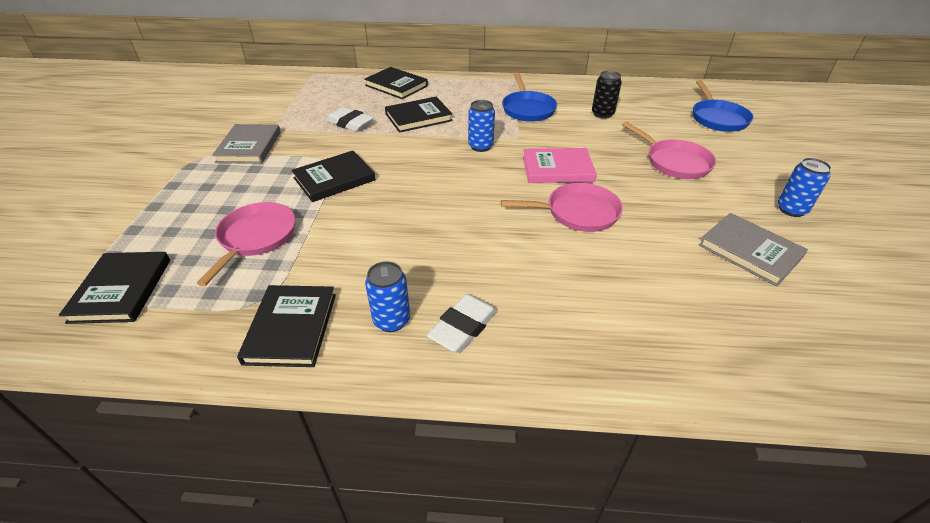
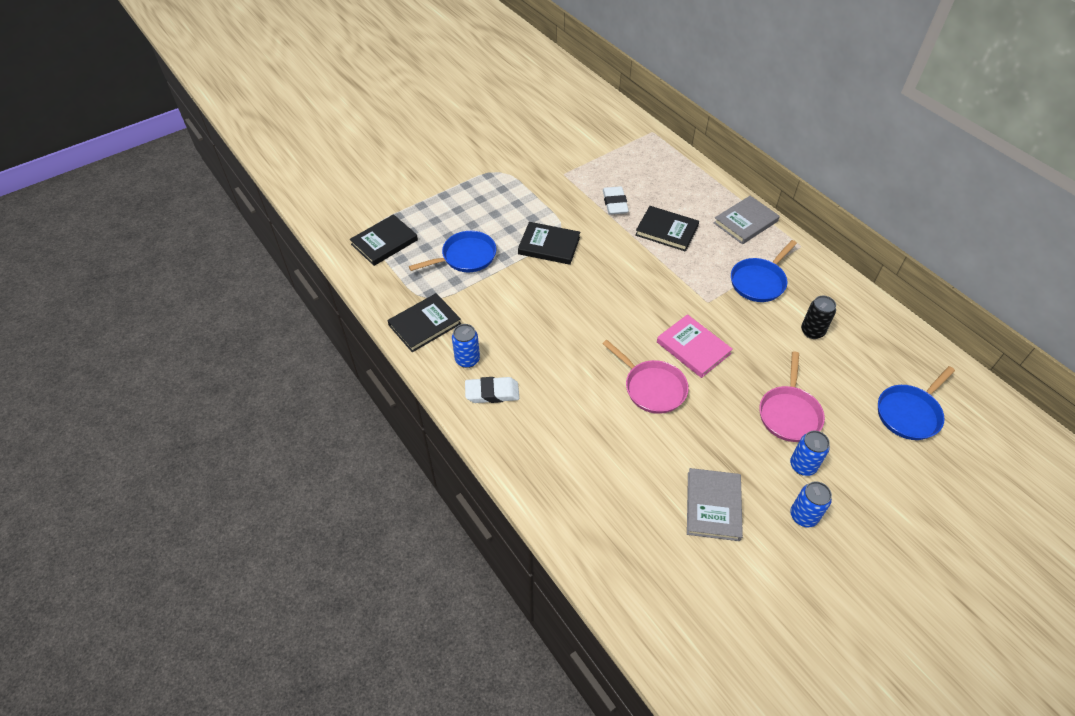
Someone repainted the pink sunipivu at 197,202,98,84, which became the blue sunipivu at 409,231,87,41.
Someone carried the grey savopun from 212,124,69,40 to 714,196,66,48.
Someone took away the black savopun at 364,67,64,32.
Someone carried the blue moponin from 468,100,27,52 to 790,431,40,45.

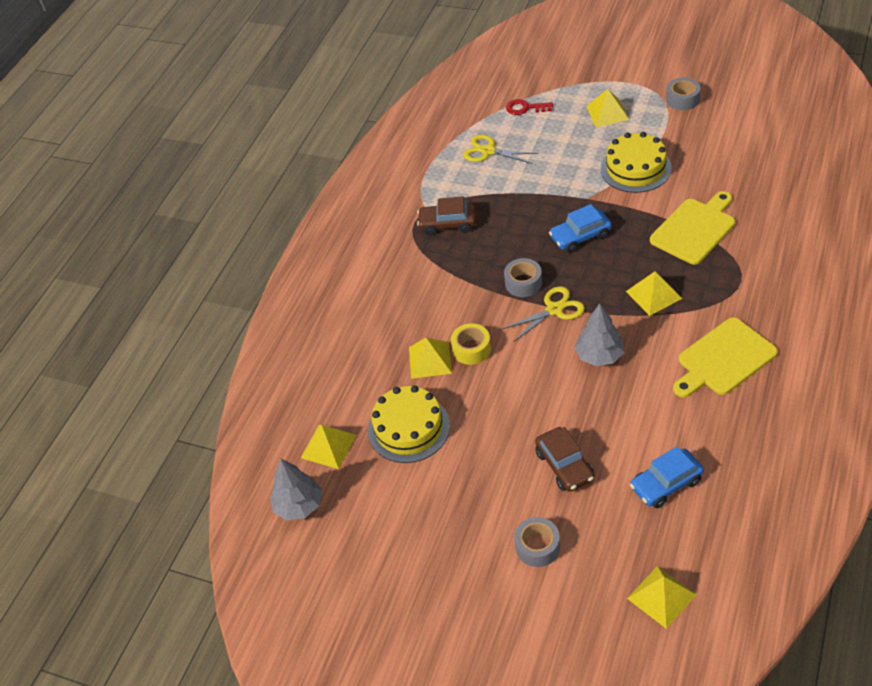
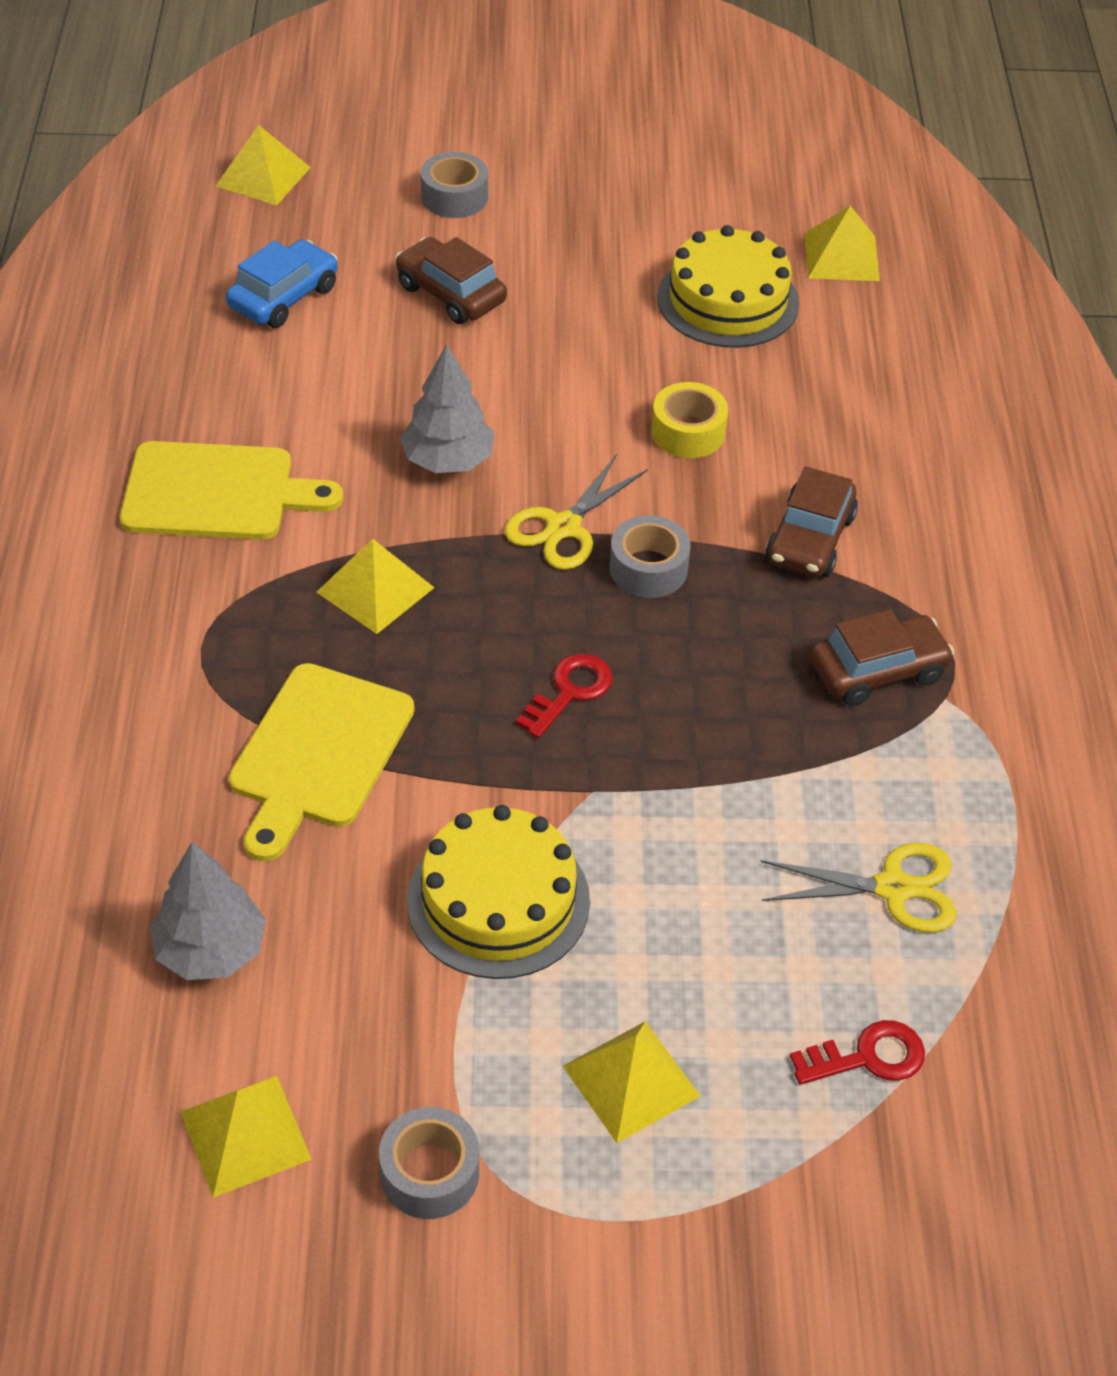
Someone carried the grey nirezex from 270,459,52,61 to 150,842,116,138.
Someone carried the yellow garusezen from 409,338,43,41 to 180,1076,132,122.
Someone swapped the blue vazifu at 549,204,63,49 for the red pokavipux at 516,654,97,84.
Someone rotated the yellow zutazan at 673,317,105,80 by 60 degrees clockwise.
Someone put down the brown vazifu at 765,466,93,111.

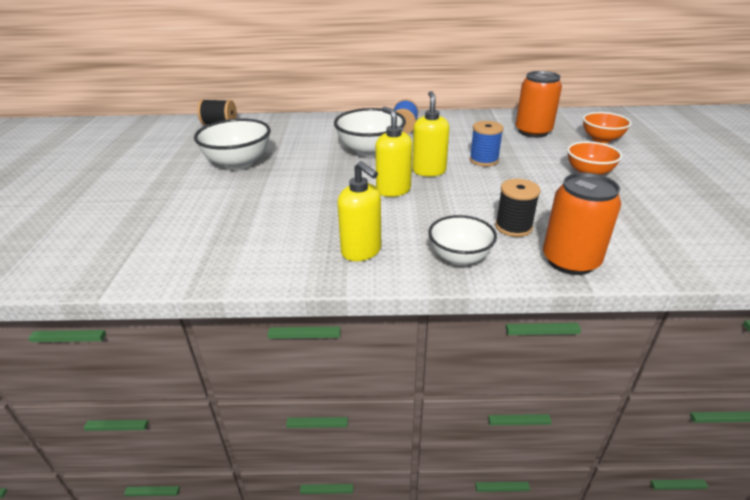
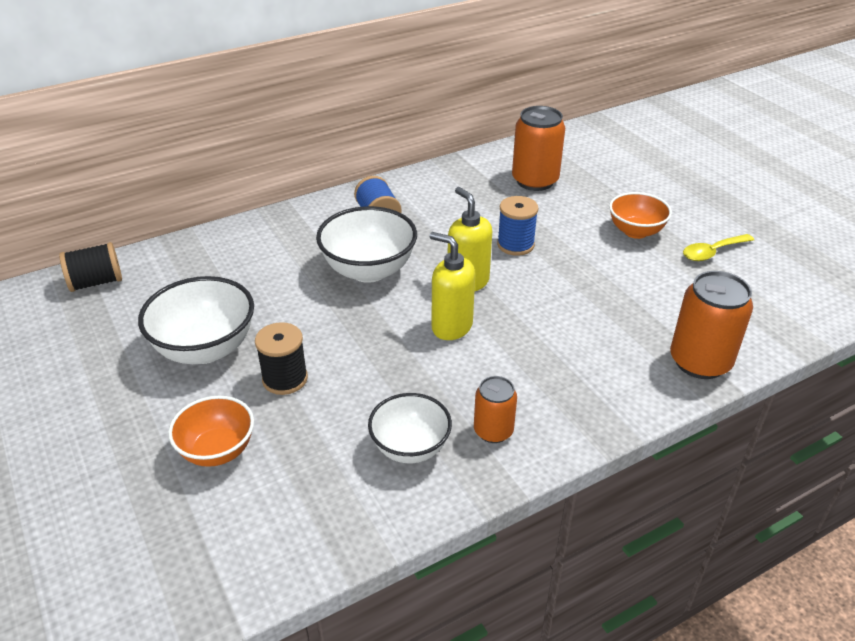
Someone swapped the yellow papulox at 337,161,44,100 for the orange moponin at 474,376,43,67.
Someone carried the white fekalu from 428,215,69,51 to 368,393,84,70.
Someone carried the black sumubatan from 495,179,46,58 to 255,322,53,73.
Someone carried the orange fekalu from 583,112,49,31 to 168,396,86,71.
Someone put down the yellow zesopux at 683,234,71,27.

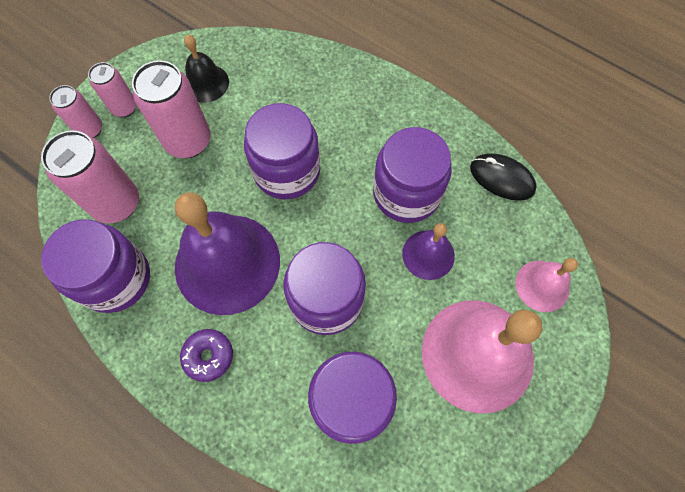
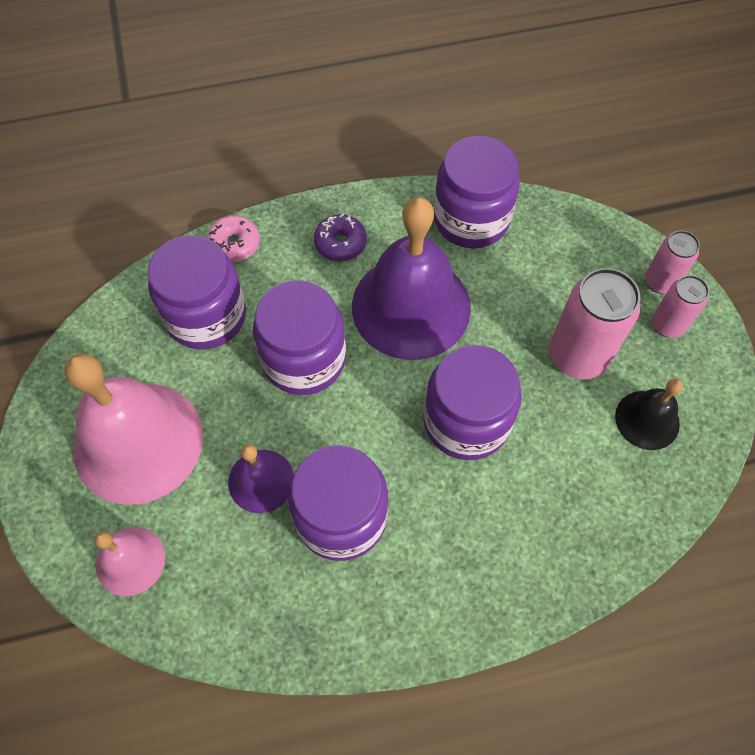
Someone took away the pink moponin at 41,130,98,94.
Someone took away the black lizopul at 470,153,67,48.
Someone put down the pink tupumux at 207,215,53,47.

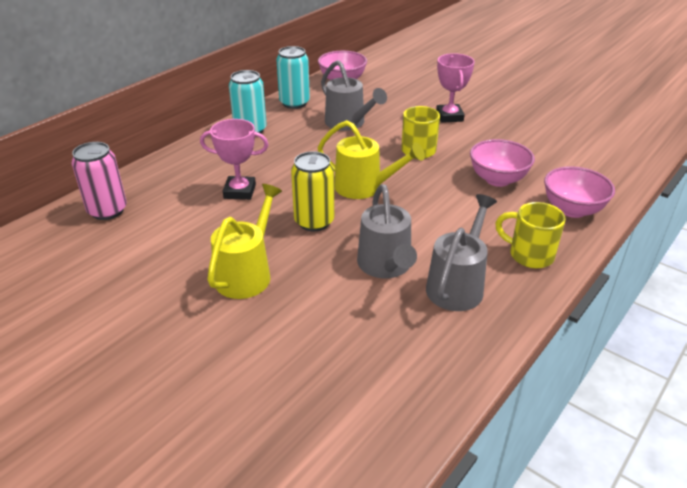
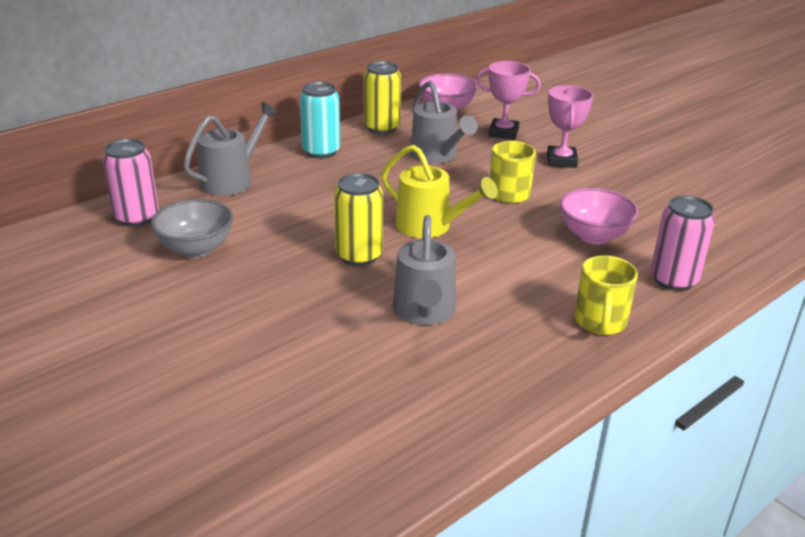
Someone carried the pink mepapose from 200,119,69,81 to 476,61,65,79.
Someone took away the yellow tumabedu at 207,184,75,115.
Someone repainted the turquoise moponin at 276,46,34,63, which became the yellow moponin at 364,61,37,73.
Someone carried the grey tumabedu from 426,194,71,117 to 183,102,95,94.
Someone rotated the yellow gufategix at 495,202,71,66 by 120 degrees counterclockwise.
Someone swapped the pink fekalu at 544,166,71,52 for the pink moponin at 651,195,64,96.
Someone put down the grey fekalu at 151,199,82,59.

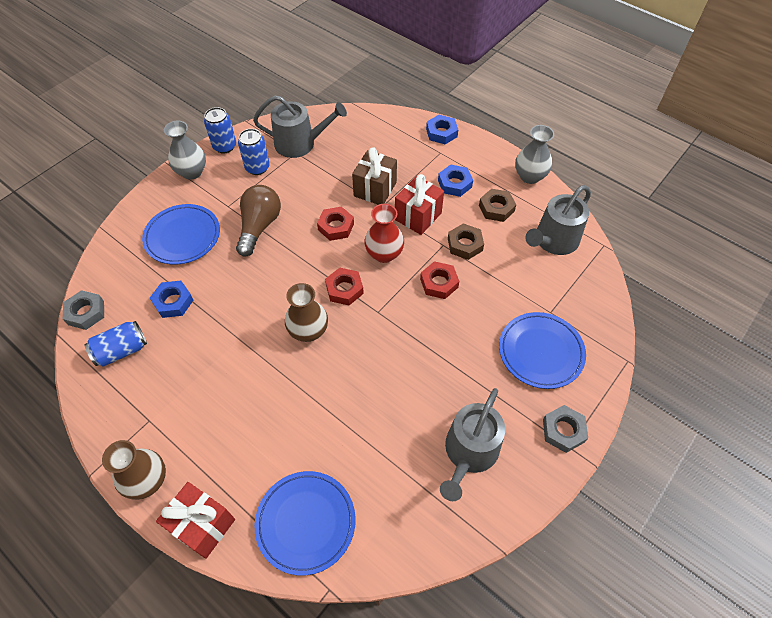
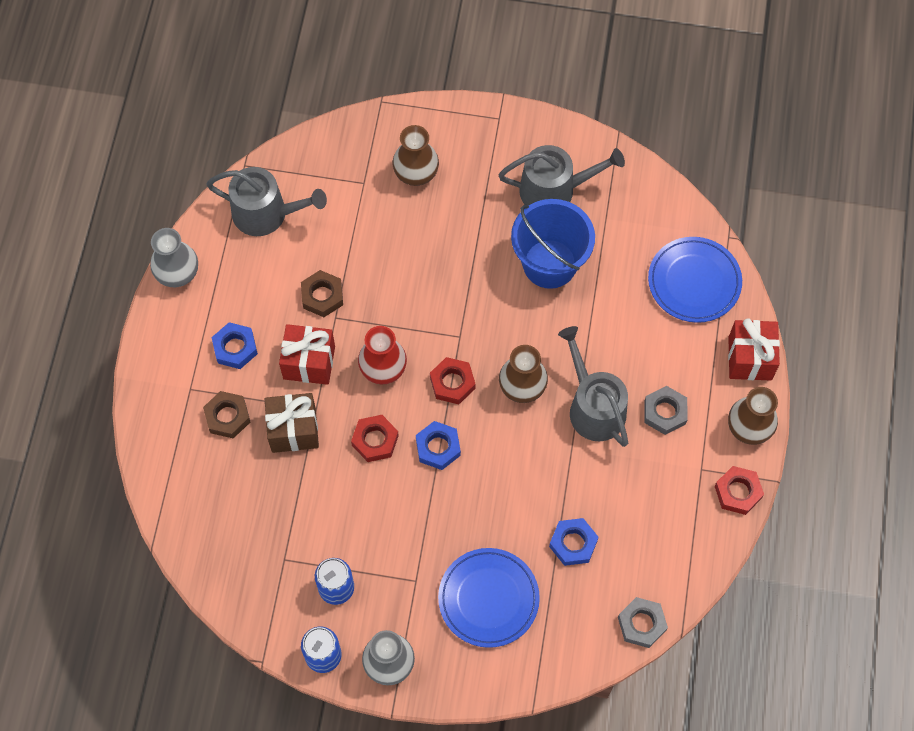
Someone took away the blue moponin at 85,321,62,46.
Someone took away the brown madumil at 236,185,45,72.
Someone carried the grey tumabedu from 253,95,94,63 to 558,326,70,121.
Someone carried the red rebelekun from 420,261,39,38 to 715,466,49,49.
Someone carried the blue rebelekun from 426,115,32,29 to 416,421,45,49.
Someone carried the brown rebelekun from 479,189,37,33 to 203,391,47,48.
Someone swapped the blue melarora at 499,312,87,77 for the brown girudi at 393,125,46,61.
Someone carried the grey rebelekun from 543,405,45,48 to 645,386,43,49.
Someone put down the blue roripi at 511,199,84,90.

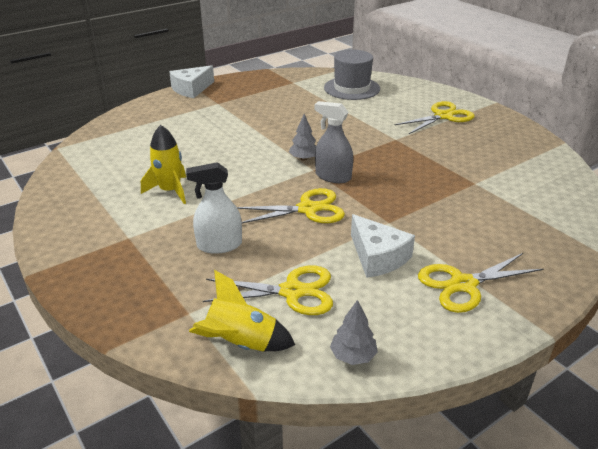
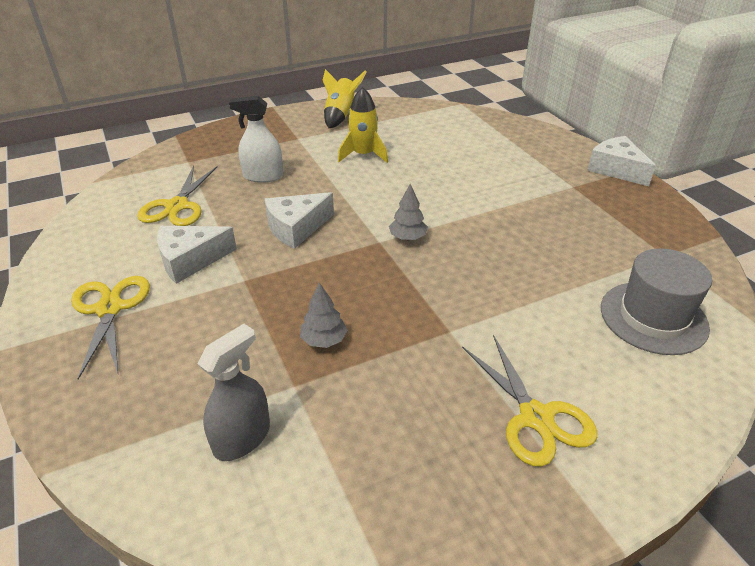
Someone rotated the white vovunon at 186,162,56,92 by 90 degrees counterclockwise.
Someone carried the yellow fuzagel from 189,270,106,81 to 323,69,44,59.
Someone swapped the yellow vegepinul at 237,188,108,35 for the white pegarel at 265,192,69,57.
Someone carried the grey vovunon from 315,101,38,82 to 198,324,72,137.
Someone carried the grey nirezex from 330,300,48,65 to 300,282,47,66.

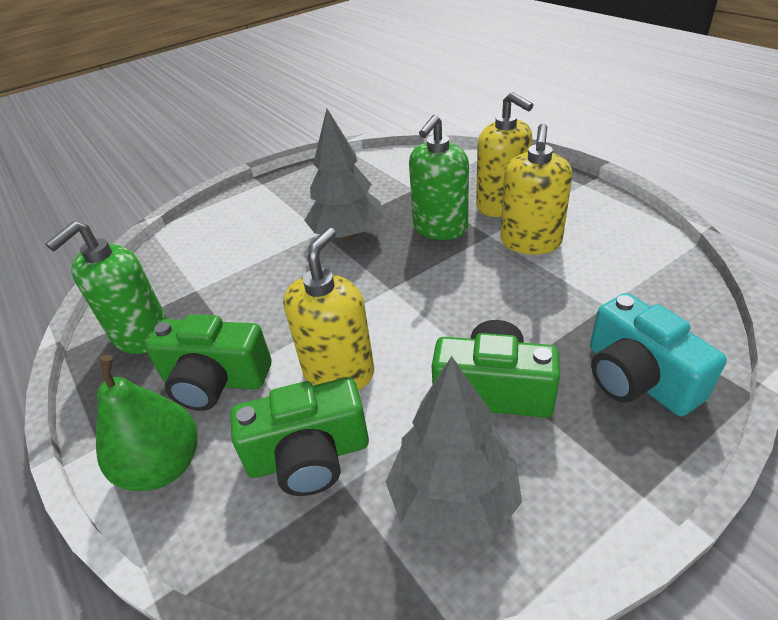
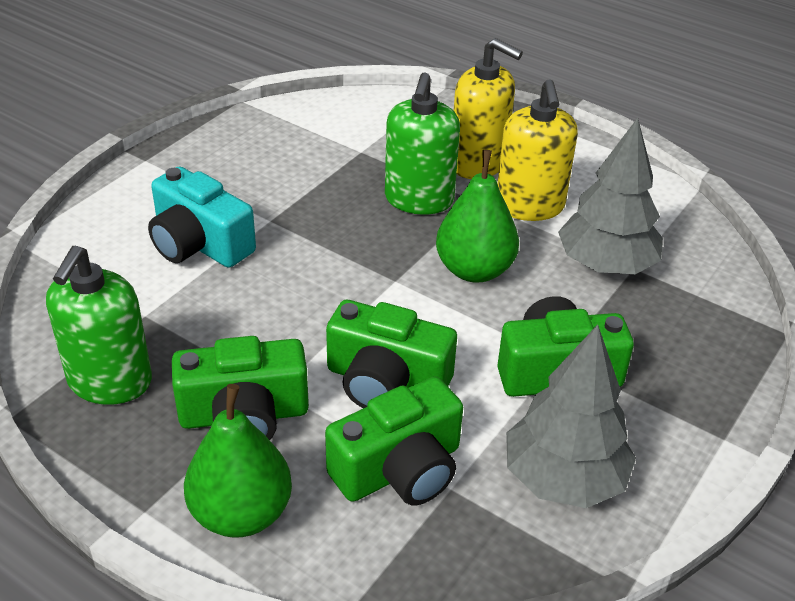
Someone swapped the yellow papulox at 283,228,91,162 for the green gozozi at 326,300,131,108.
Someone carried the grey nirezex from 304,109,80,131 to 558,118,105,156.
Someone carried the turquoise gozozi from 590,293,137,123 to 148,166,108,102.
Someone put down the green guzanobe at 436,150,83,133.

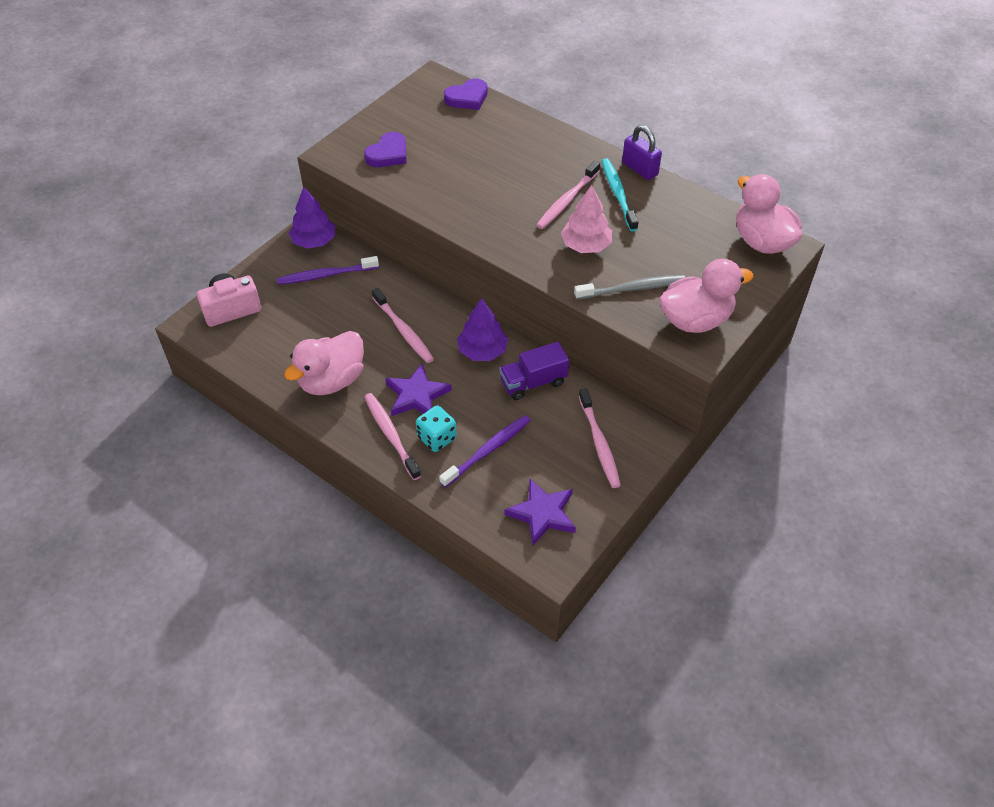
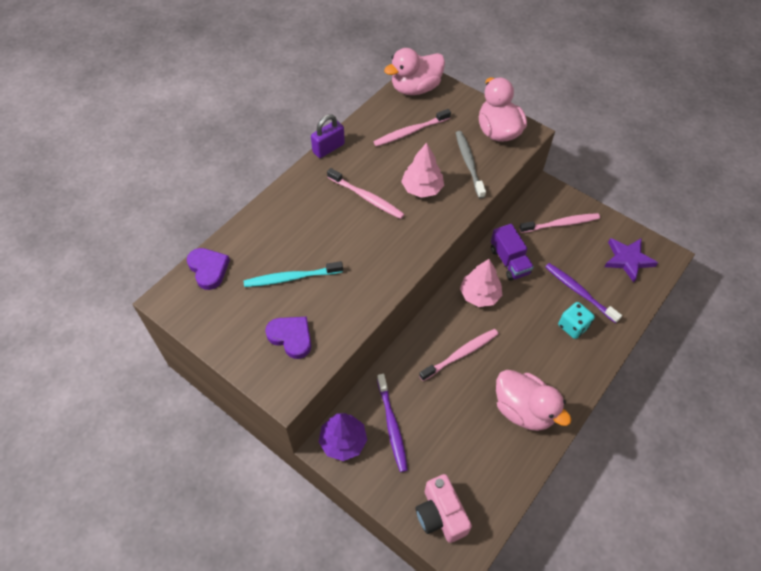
Someone carried the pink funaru from 364,393,57,87 to 374,109,77,37.
Someone took away the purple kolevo at 385,364,67,52.
Someone repainted the purple nirezex at 457,298,51,63, which became the pink nirezex at 460,259,42,48.
Someone carried the turquoise funaru from 602,158,37,73 to 244,261,99,26.

